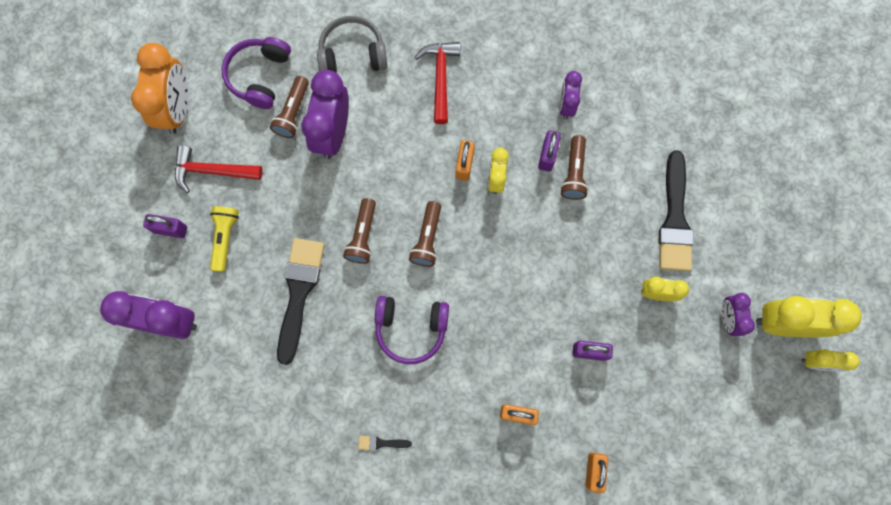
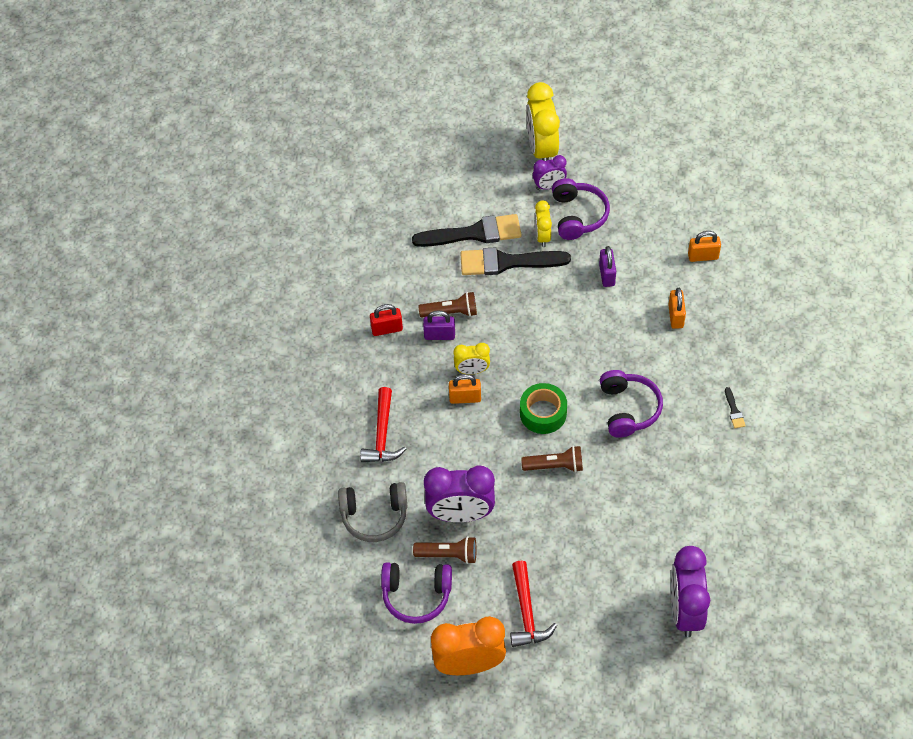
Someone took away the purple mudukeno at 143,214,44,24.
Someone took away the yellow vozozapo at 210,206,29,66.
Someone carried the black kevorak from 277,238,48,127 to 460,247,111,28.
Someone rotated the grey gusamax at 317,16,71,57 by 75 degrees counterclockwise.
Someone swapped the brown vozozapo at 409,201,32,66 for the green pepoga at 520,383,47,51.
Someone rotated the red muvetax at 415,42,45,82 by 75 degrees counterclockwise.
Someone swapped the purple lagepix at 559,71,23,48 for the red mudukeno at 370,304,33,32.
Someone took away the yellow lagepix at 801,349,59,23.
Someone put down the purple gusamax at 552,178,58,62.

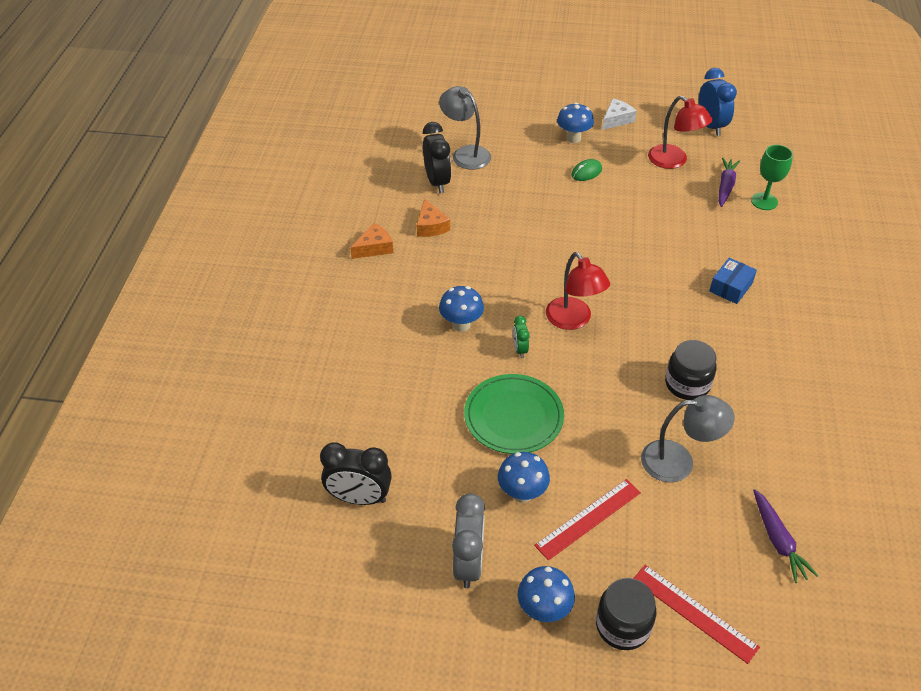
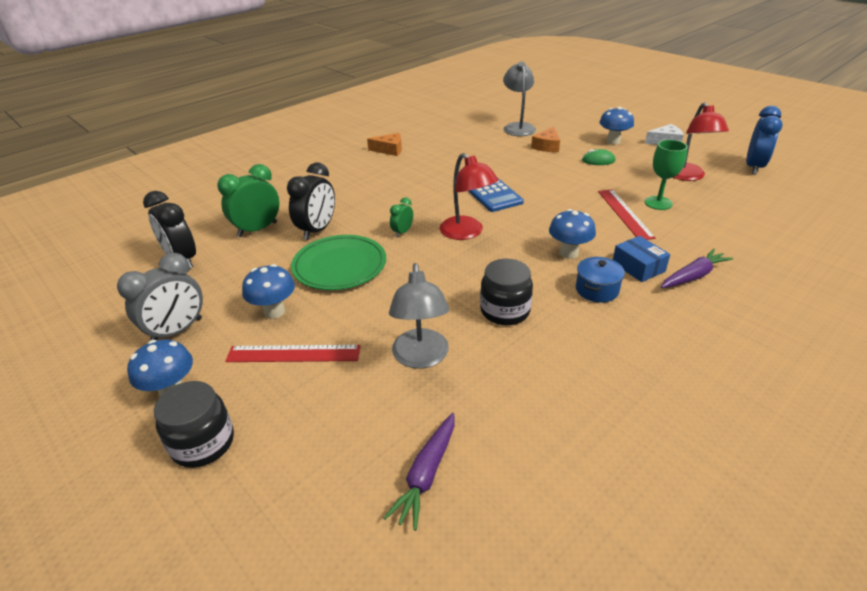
Someone carried the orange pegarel from 417,199,33,38 to 531,127,29,25.
Someone carried the black lagepix from 423,122,28,71 to 287,163,48,77.
Someone carried the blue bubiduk from 439,286,45,46 to 549,209,47,50.
Someone rotated the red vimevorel at 546,252,64,78 by 45 degrees counterclockwise.
Someone carried the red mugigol from 633,565,127,99 to 598,189,58,51.
Someone rotated the grey vimevorel at 641,395,94,87 by 45 degrees clockwise.
Someone rotated the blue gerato at 709,258,48,46 by 75 degrees clockwise.
Someone carried the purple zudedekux from 718,157,22,50 to 661,249,72,39.
Someone carried the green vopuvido from 751,145,42,65 to 645,140,43,70.
Someone put down the green lagepix at 217,164,62,73.
Someone put down the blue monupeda at 468,178,56,34.
Someone put down the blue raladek at 576,257,49,46.

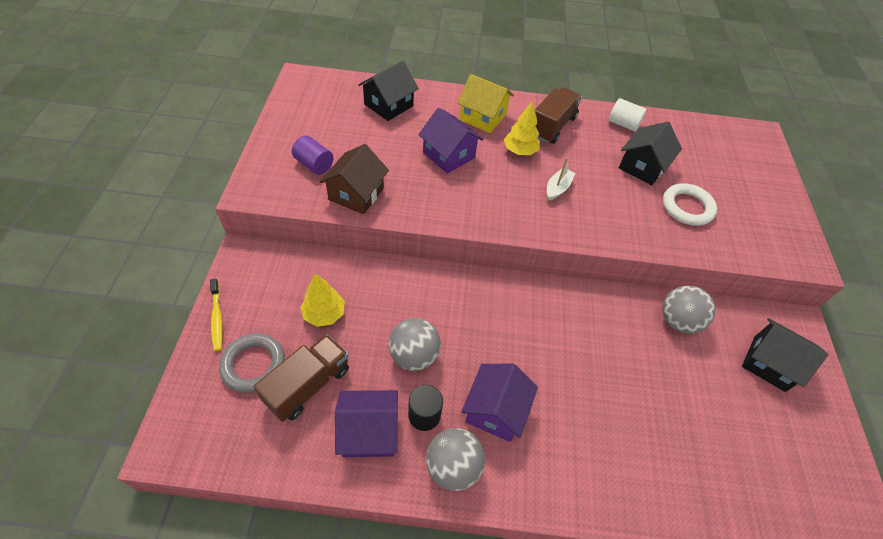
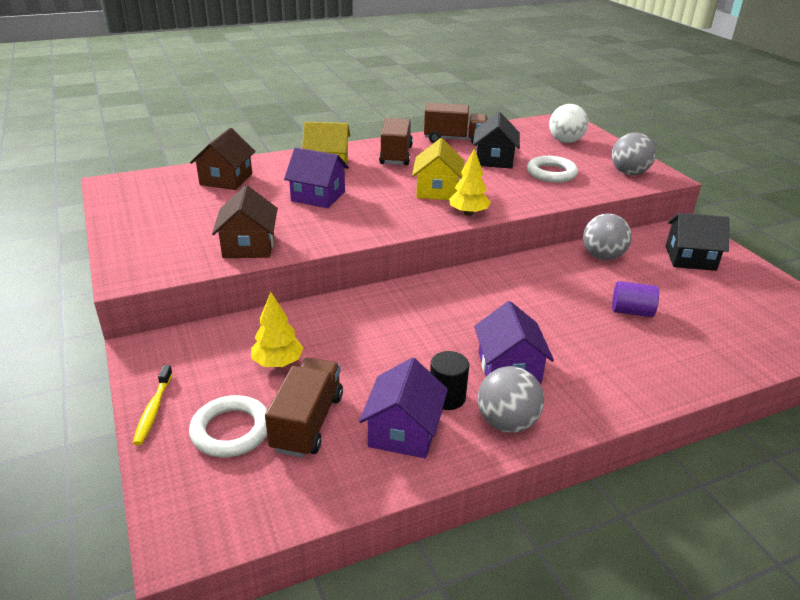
Someone rotated the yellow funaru at 210,279,13,72 by 45 degrees clockwise.
Someone repainted the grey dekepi at 219,333,66,60, which became the white dekepi at 189,395,78,62.
Someone carried the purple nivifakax from 292,135,41,40 to 612,281,47,36.
Someone rotated the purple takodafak at 335,390,63,67 by 45 degrees counterclockwise.
Someone repainted the black takodafak at 358,61,61,60, which became the brown takodafak at 190,128,66,62.
Someone carried the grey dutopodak from 389,318,52,53 to 612,132,44,43.
Someone carried the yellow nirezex from 504,101,36,54 to 449,148,42,68.
Someone swapped the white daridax at 547,157,28,44 for the yellow takodafak at 412,138,53,62.
Someone swapped the white nivifakax at 609,98,38,33 for the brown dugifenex at 424,103,64,43.
Someone put down the white dutopodak at 549,104,40,39.

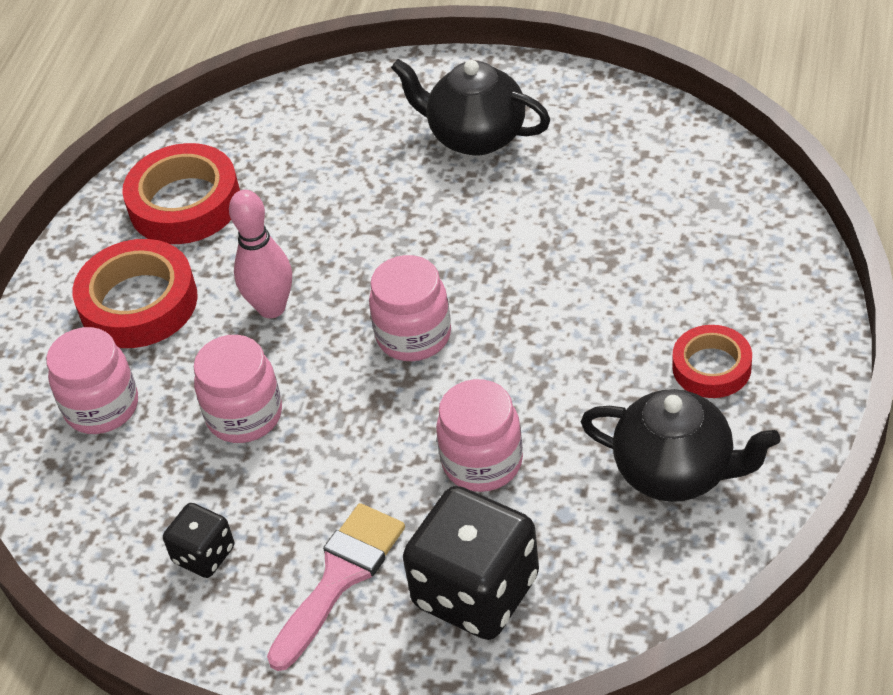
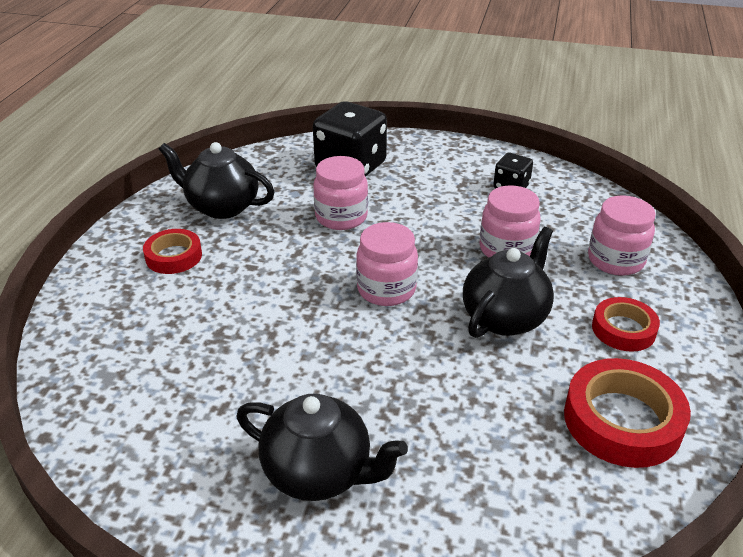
Someone scaled the red pepoga at 73,239,125,109 by 0.61.
Someone swapped the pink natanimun at 229,190,63,128 for the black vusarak at 463,227,91,111.
Someone took away the pink kevorak at 267,503,138,168.

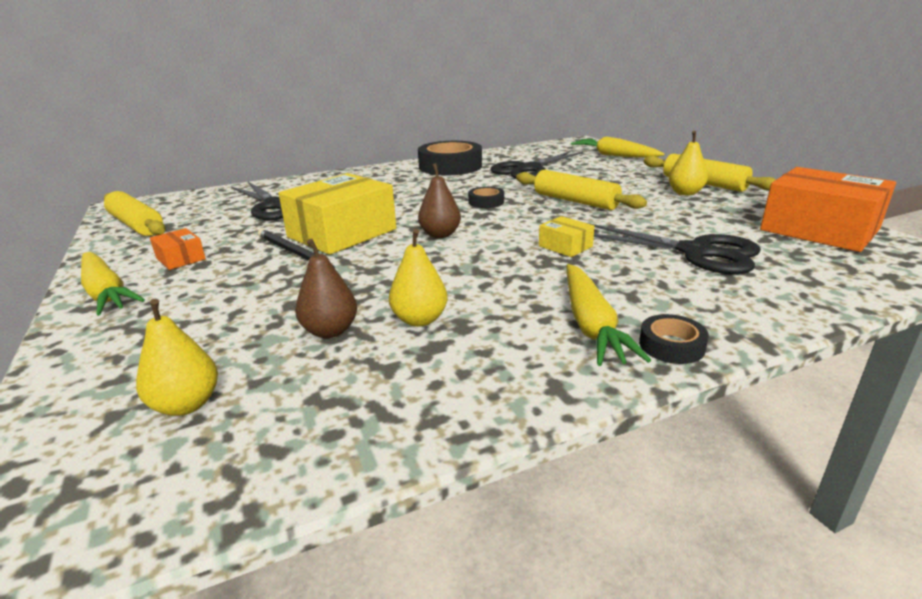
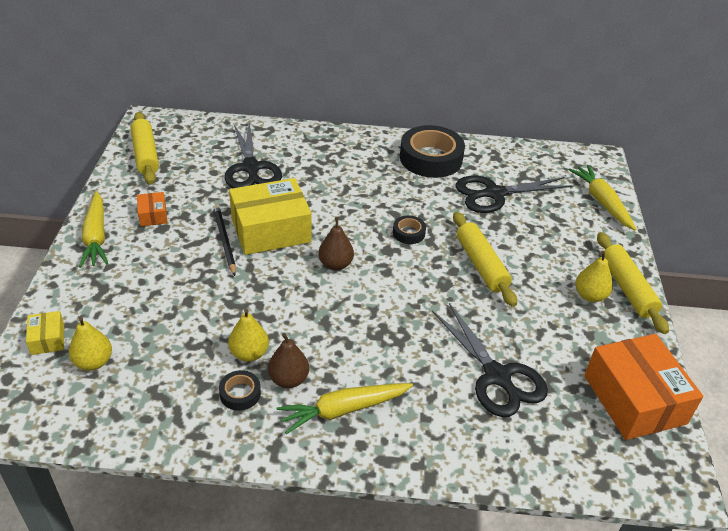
Someone carried the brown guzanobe from 295,238,62,100 to 268,333,41,55.
Someone carried the yellow gerato from 539,216,56,41 to 26,311,38,44.
Someone rotated the yellow zudedekux at 567,264,84,102 by 45 degrees clockwise.
Someone carried the black pepoga from 639,314,70,50 to 219,370,42,41.

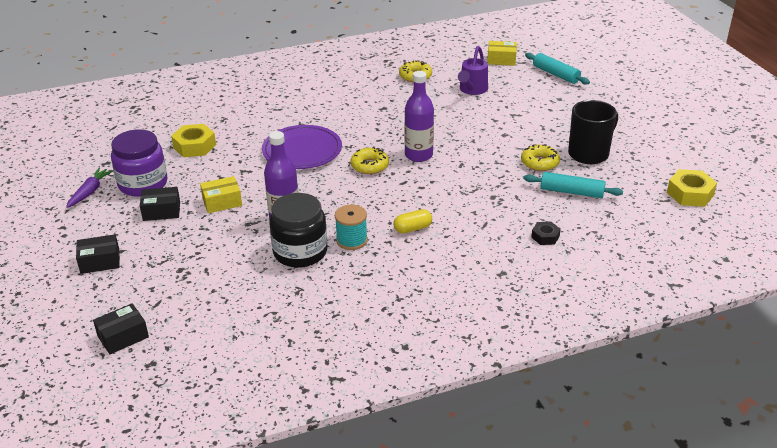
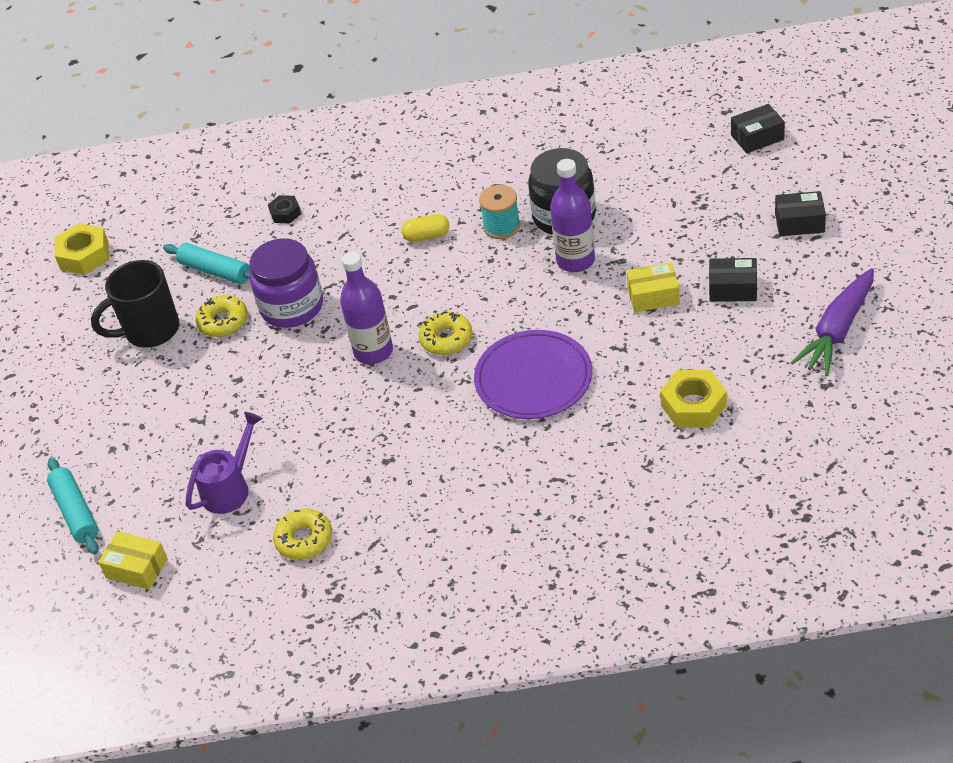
Someone scaled the purple zudedekux at 66,167,47,41 by 1.58.
Someone carried the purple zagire from 111,129,57,68 to 249,238,74,90.

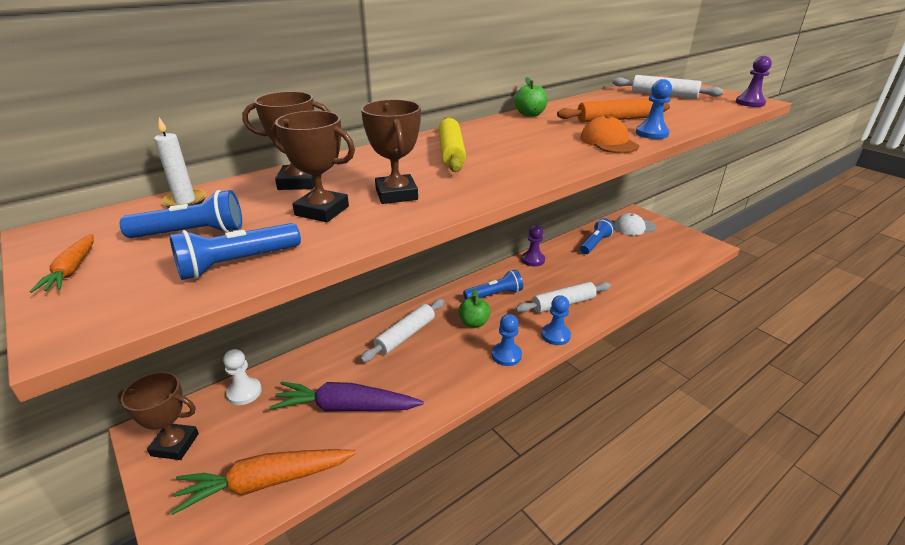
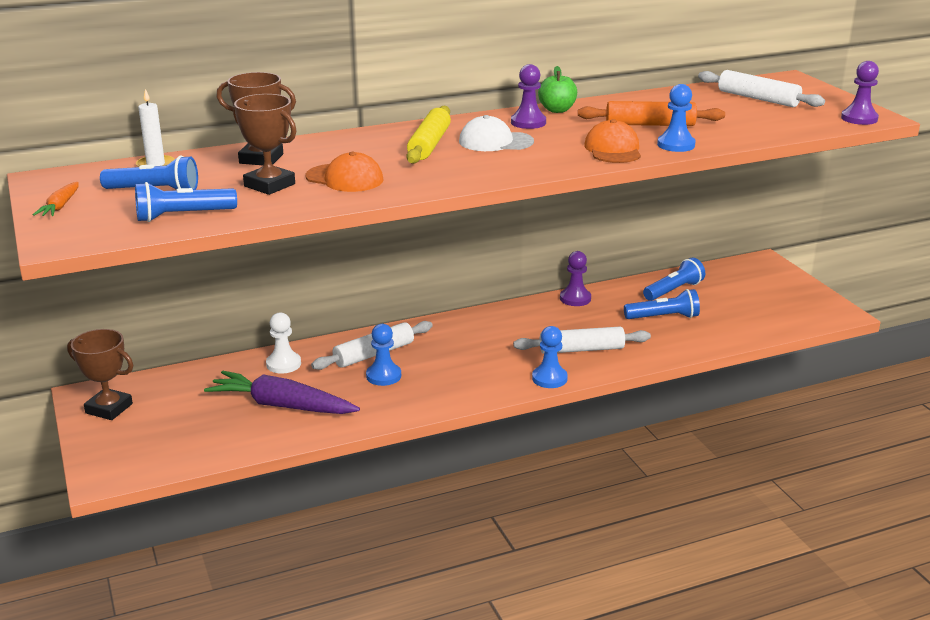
Someone took away the orange zudedekux at 171,449,185,66.
Someone carried the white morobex from 223,349,39,56 to 266,312,35,62.
Someone swapped the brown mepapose at 361,99,60,105 for the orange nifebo at 305,152,79,40.
Someone took away the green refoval at 458,289,32,39.
Someone carried the blue vozozapo from 463,270,60,30 to 624,289,76,30.
Someone carried the blue morobex from 492,314,30,52 to 366,324,35,62.
Someone carried the white nifebo from 614,213,43,22 to 459,115,75,36.
Someone put down the purple morobex at 511,64,35,65.

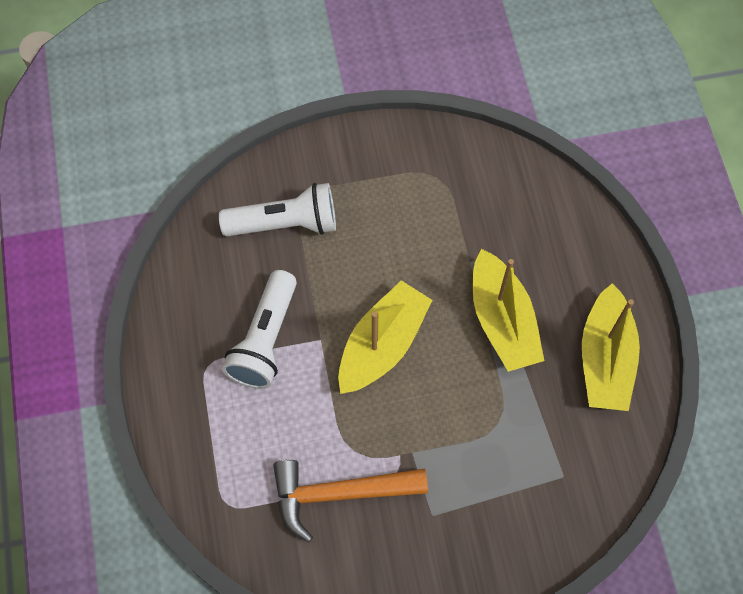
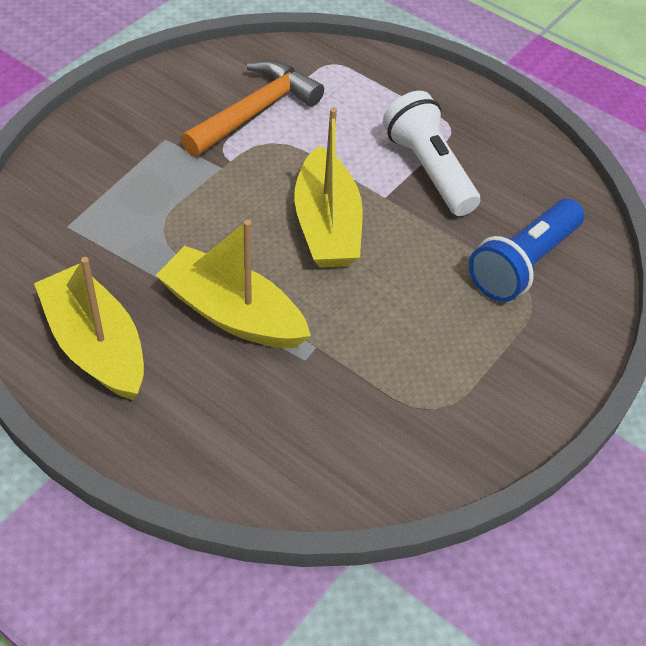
Someone repainted the white vozozapo at 219,183,117,53, which became the blue vozozapo at 469,199,115,103.

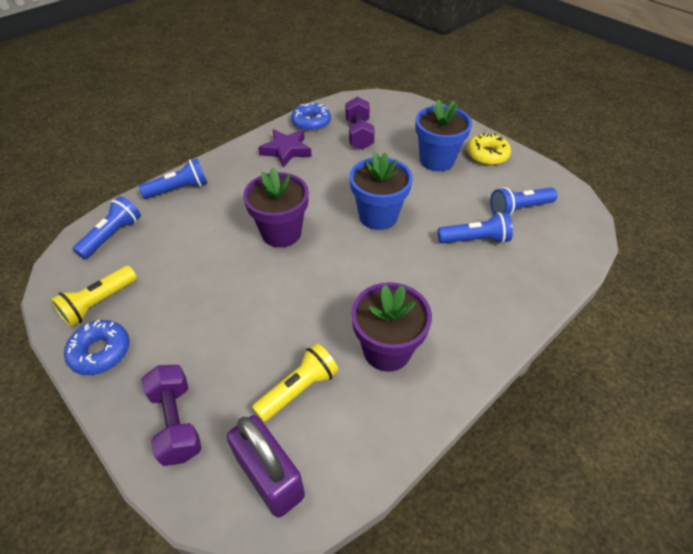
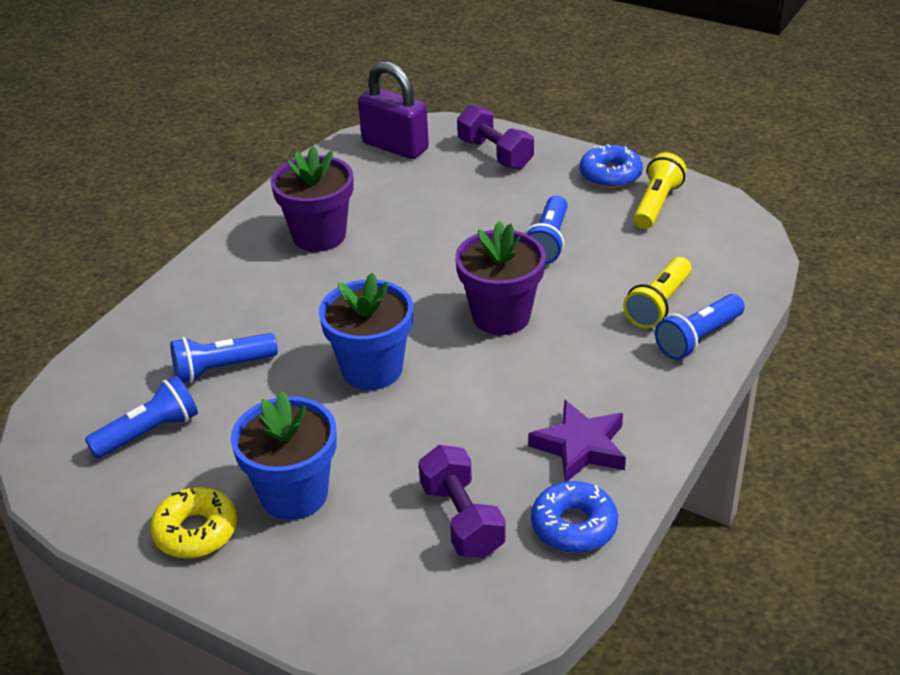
Someone carried the blue vozozapo from 73,196,68,63 to 524,196,44,68.
Someone carried the yellow vozozapo from 252,343,87,79 to 623,257,69,72.

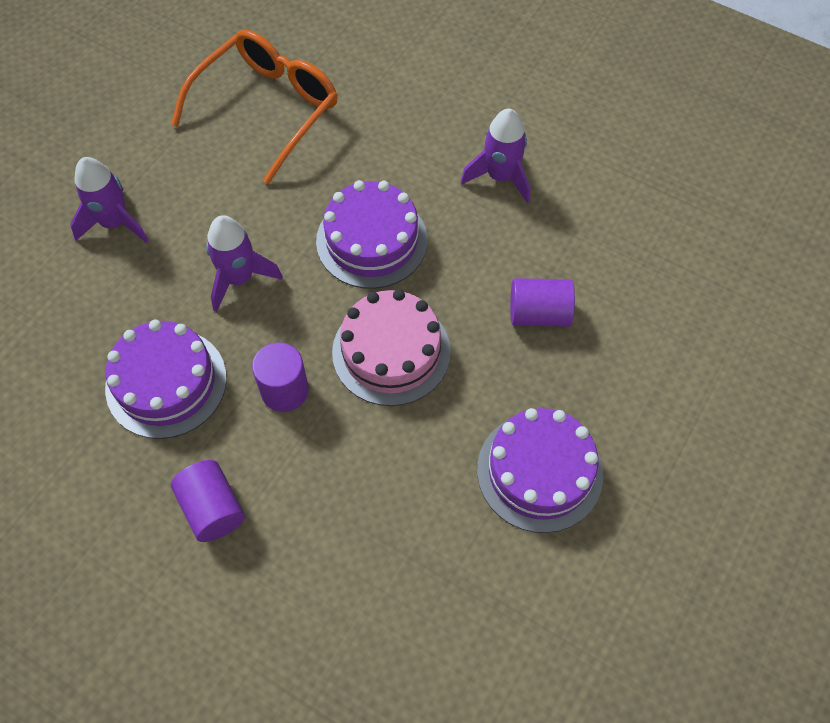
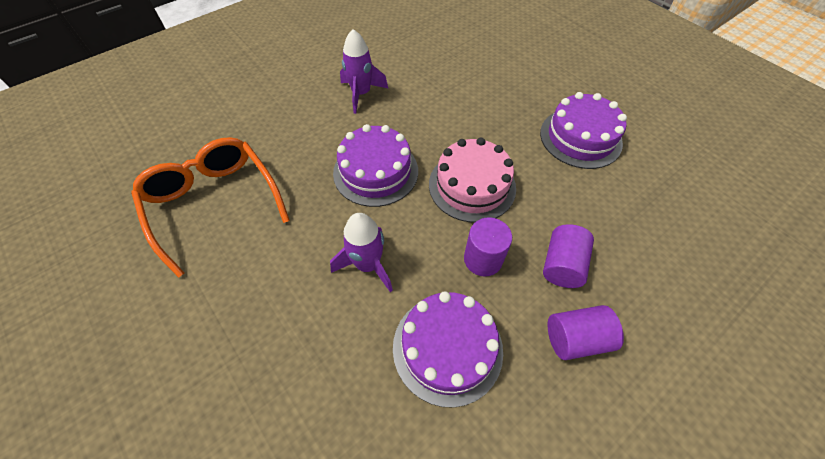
Someone took away the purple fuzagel at 70,157,79,86.
Someone carried the purple nivifakax from 510,278,65,49 to 543,224,51,64.

